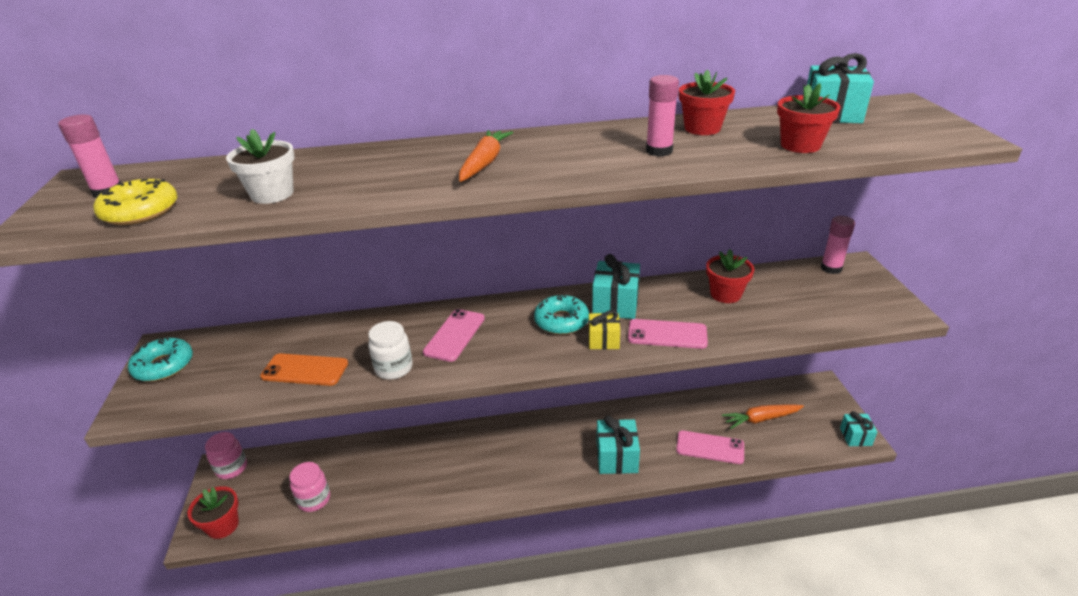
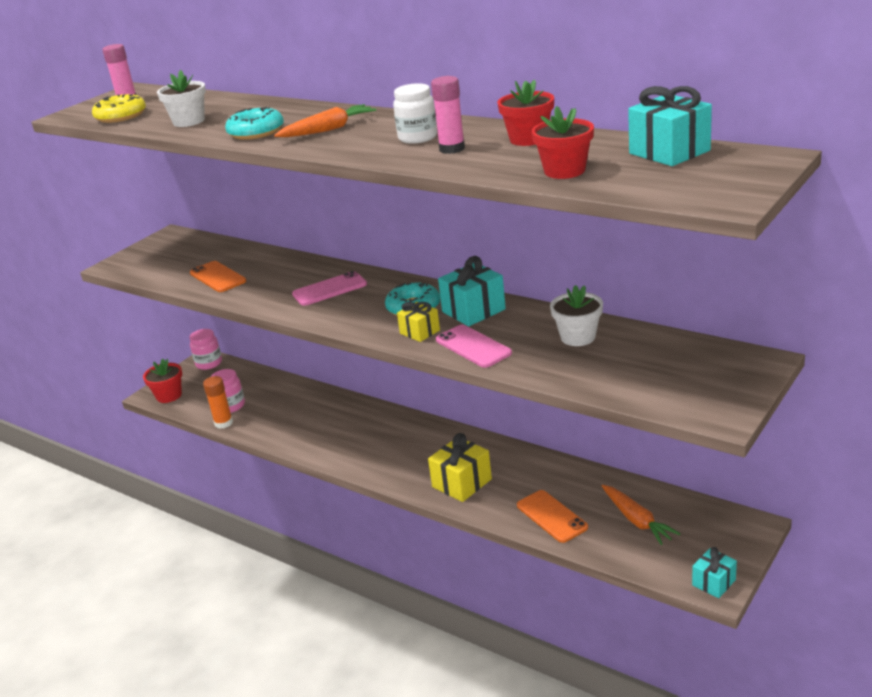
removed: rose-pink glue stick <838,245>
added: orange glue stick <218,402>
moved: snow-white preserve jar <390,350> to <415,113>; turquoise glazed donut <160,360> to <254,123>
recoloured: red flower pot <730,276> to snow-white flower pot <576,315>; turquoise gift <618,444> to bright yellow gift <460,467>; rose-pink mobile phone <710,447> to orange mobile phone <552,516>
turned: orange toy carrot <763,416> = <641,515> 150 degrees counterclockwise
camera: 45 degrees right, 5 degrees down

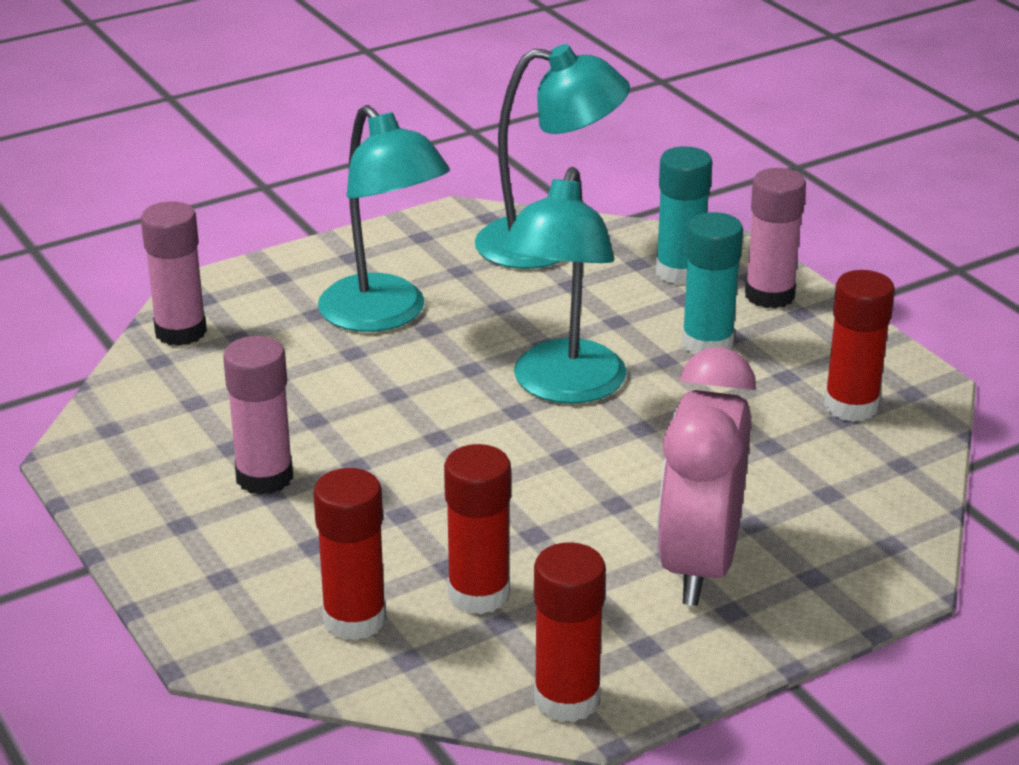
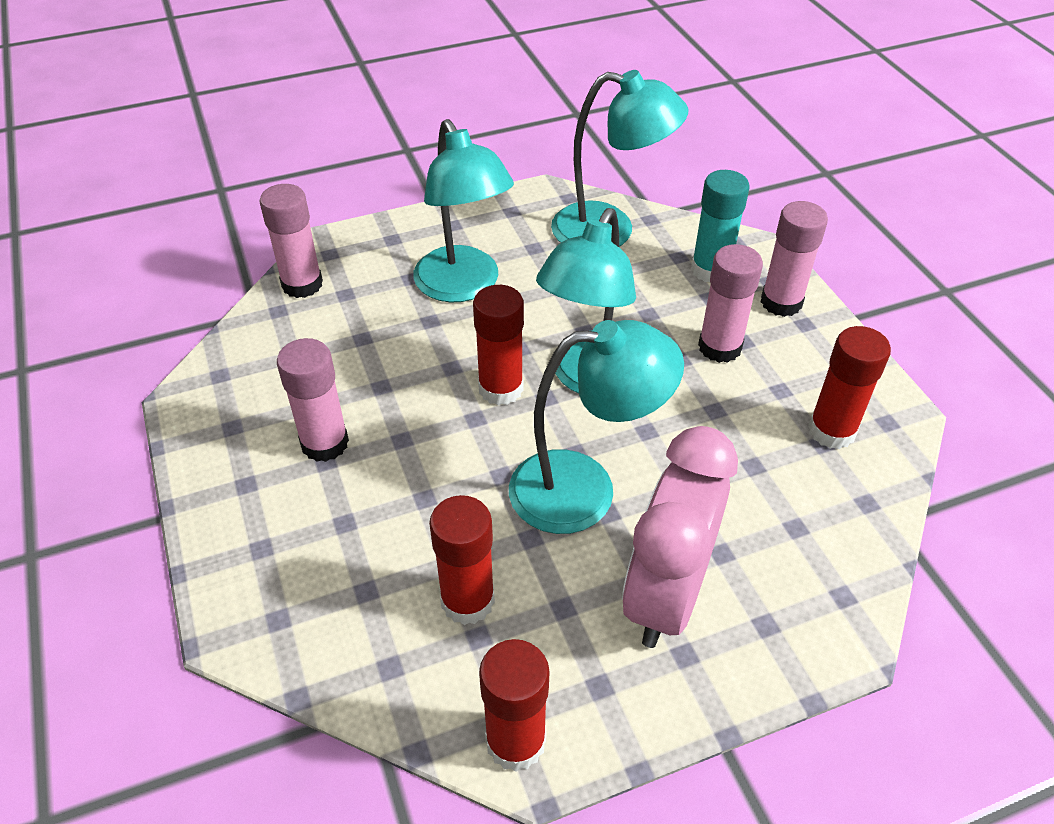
added: turquoise lamp <596,427>
moved: red glue stick <350,554> to <498,345>
recoloured: turquoise glue stick <712,283> to rose-pink glue stick <730,303>
camera: 10 degrees right, 15 degrees up

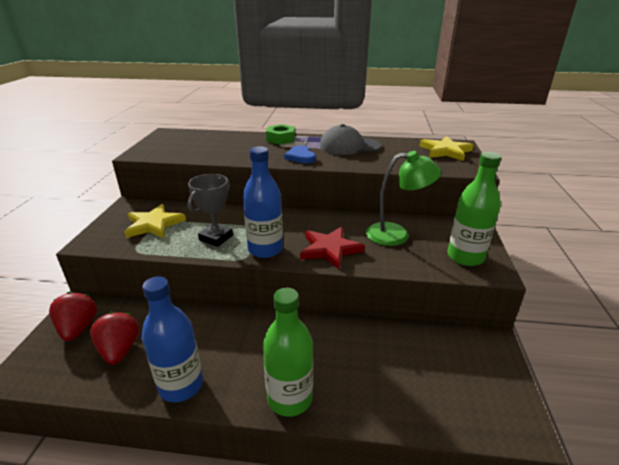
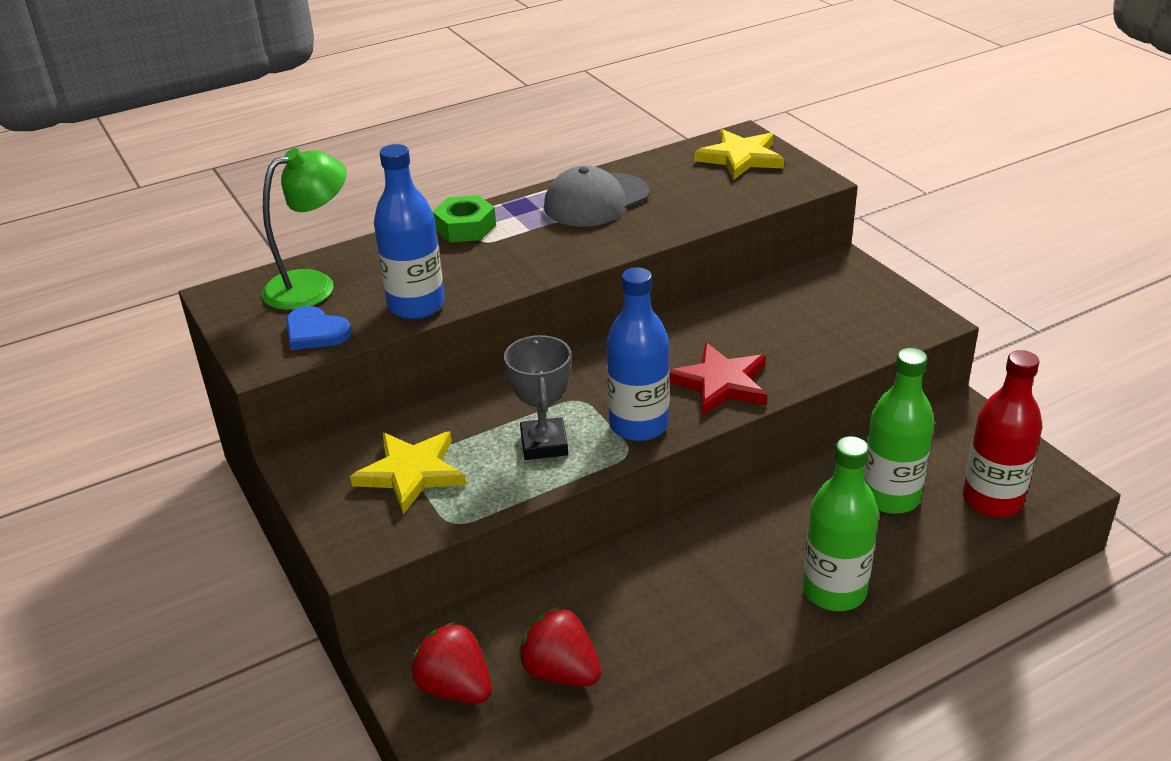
added: red bottle <1003,433>
moved: cobalt heart shape <300,154> to <319,328>; green lamp <403,198> to <304,229>; green bottle <474,209> to <899,431>; cobalt bottle <172,339> to <409,231>
camera: 35 degrees left, 5 degrees up

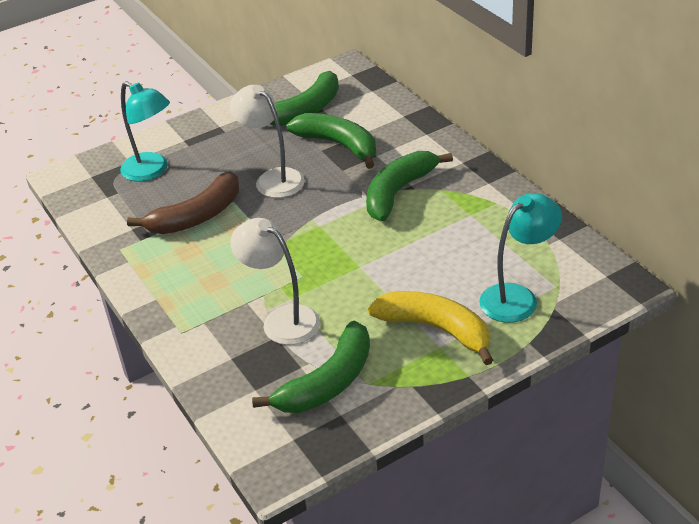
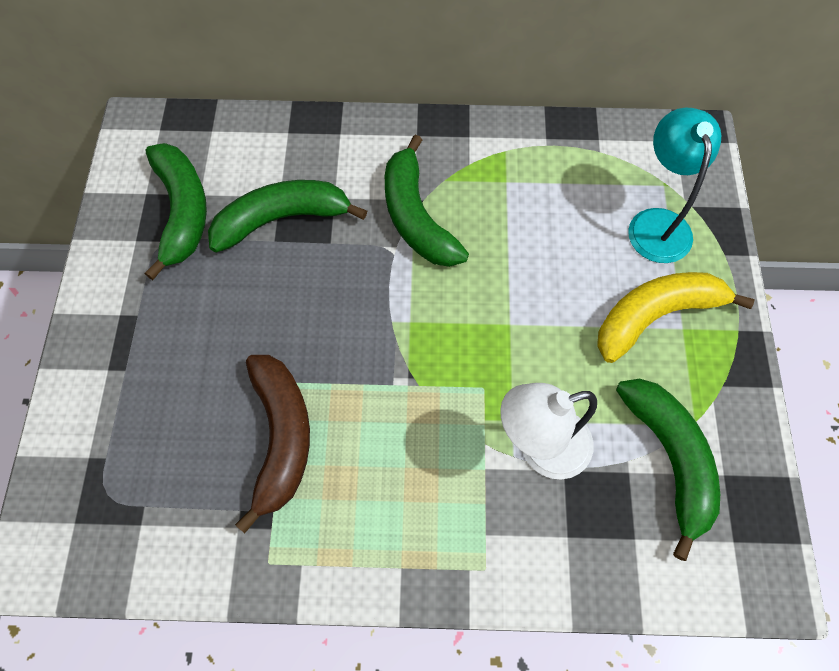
removed: turquoise lamp <145,131>; snow-white lamp <267,141>
camera: 60 degrees left, 25 degrees up

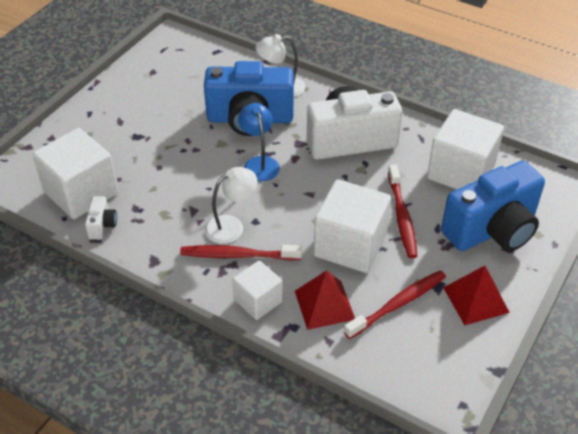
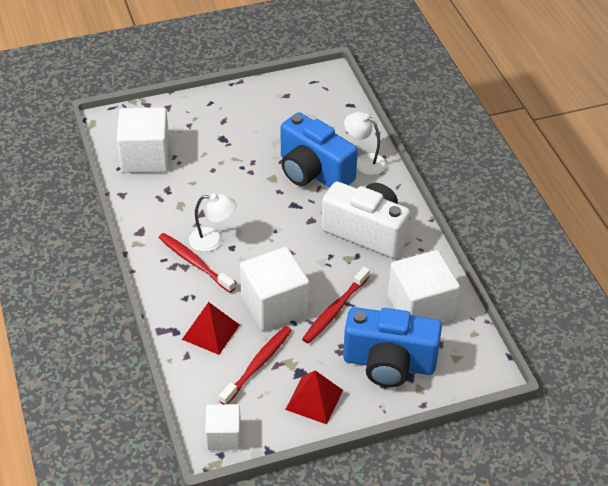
removed: cobalt lamp <259,142>; snow-white compact camera <101,218>
moved: snow-white solid cube <257,290> to <223,427>
turned: red toothbrush <395,304> = <255,365> 60 degrees counterclockwise
camera: 40 degrees right, 0 degrees up

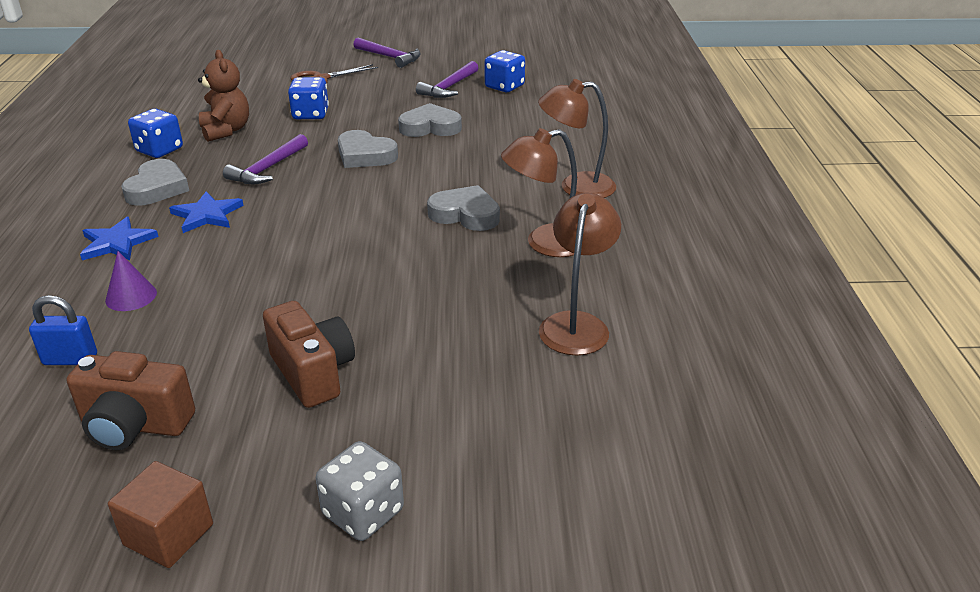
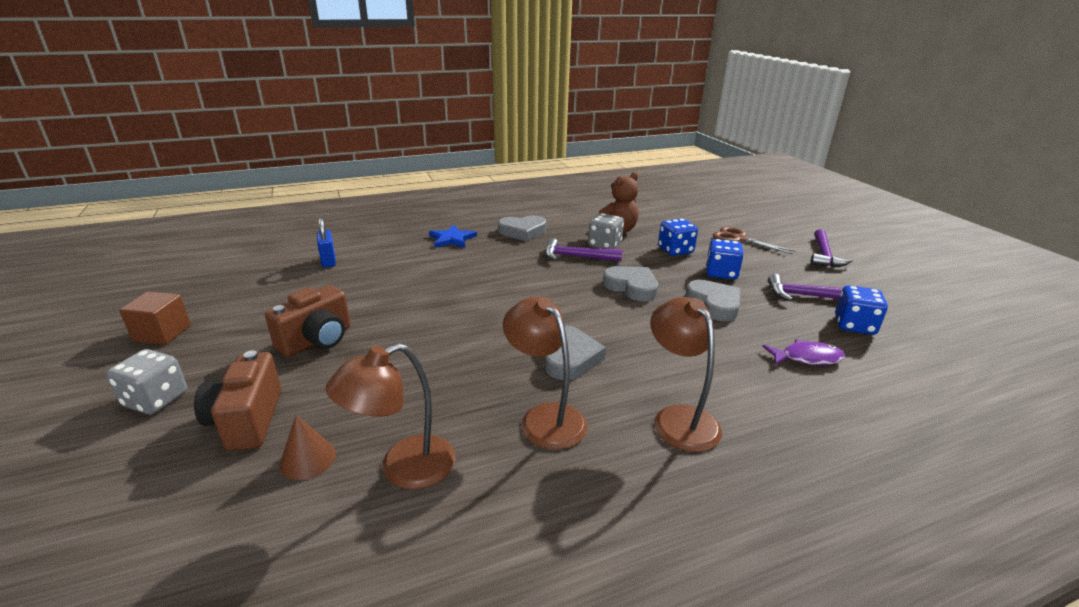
removed: cobalt star shape <206,212>; violet cone shape <131,281>
added: gray dice <606,231>; violet fish <803,352>; brown cone shape <308,447>
moved: cobalt dice <155,133> to <725,259>; brown compact camera <131,400> to <237,400>
turned: gray heart shape <368,149> = <630,284> 120 degrees clockwise; brown lamp <580,274> = <391,416> 150 degrees clockwise
camera: 70 degrees right, 5 degrees down

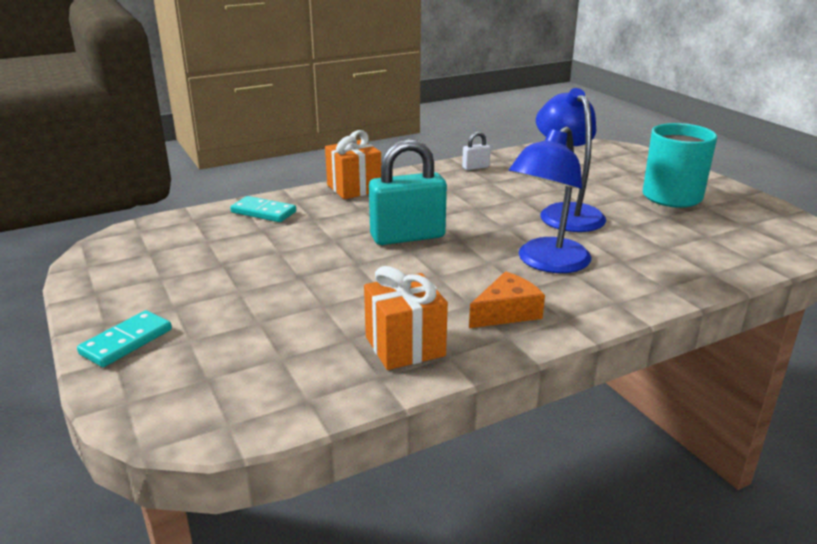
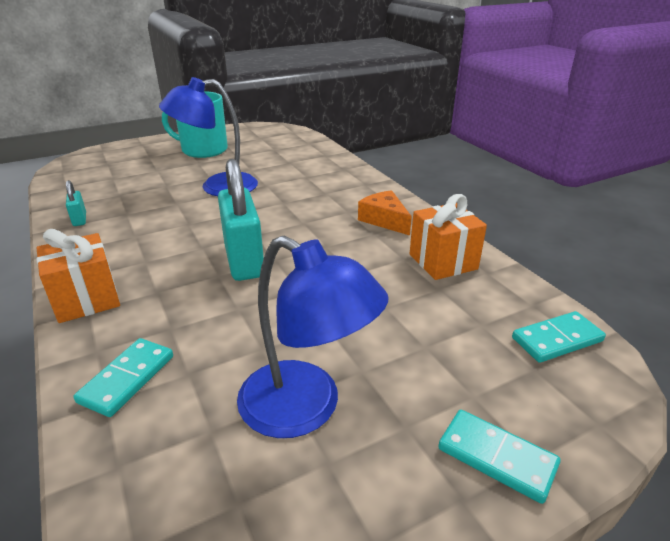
added: turquoise domino <559,337>
moved: cobalt lamp <550,200> to <312,337>
recoloured: snow-white lock <476,151> to turquoise lock <76,203>
camera: 90 degrees left, 5 degrees up

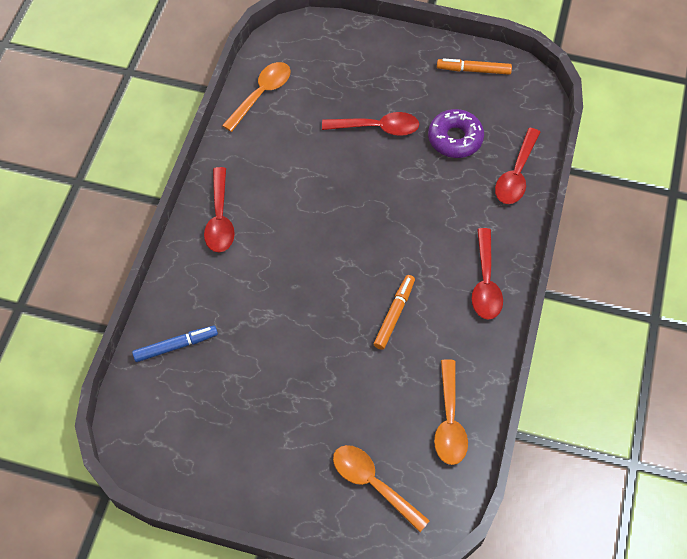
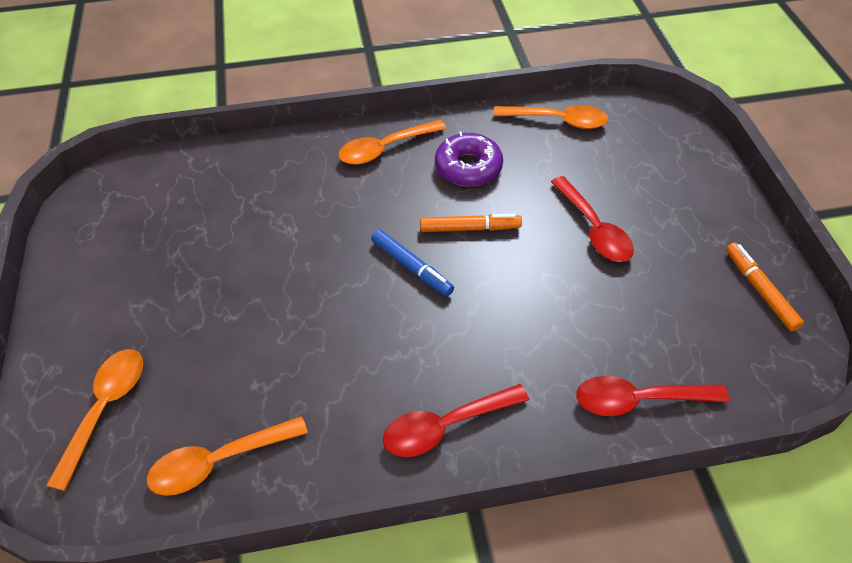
moved: violet glazed donut <456,133> to <469,158>; orange marker <394,312> to <471,223>; cobalt marker <175,343> to <412,262>
recoloured: red teaspoon <219,209> to orange teaspoon <392,142>
camera: 65 degrees right, 10 degrees down

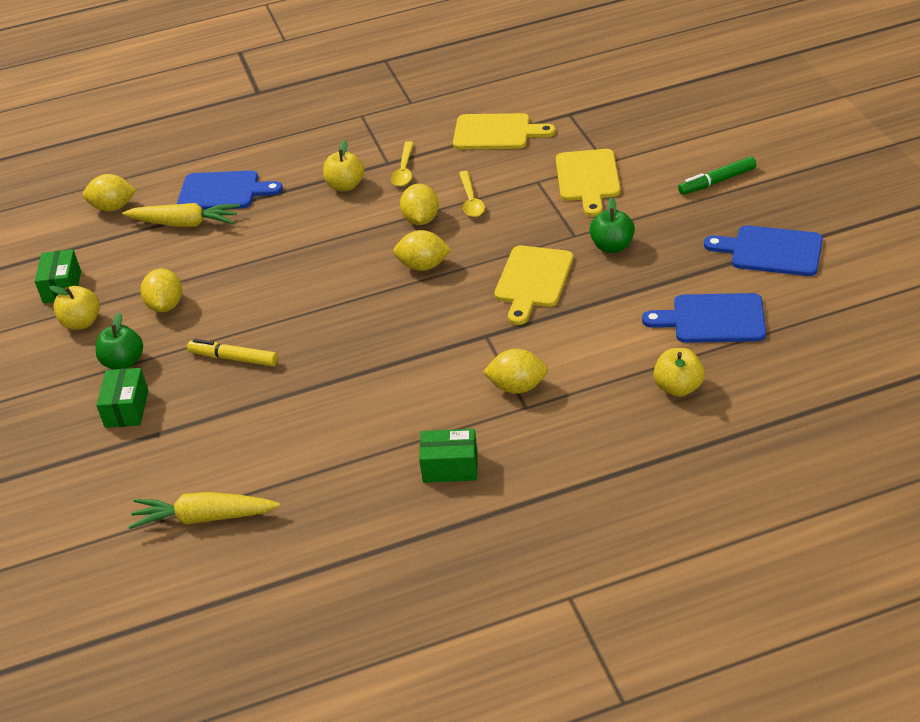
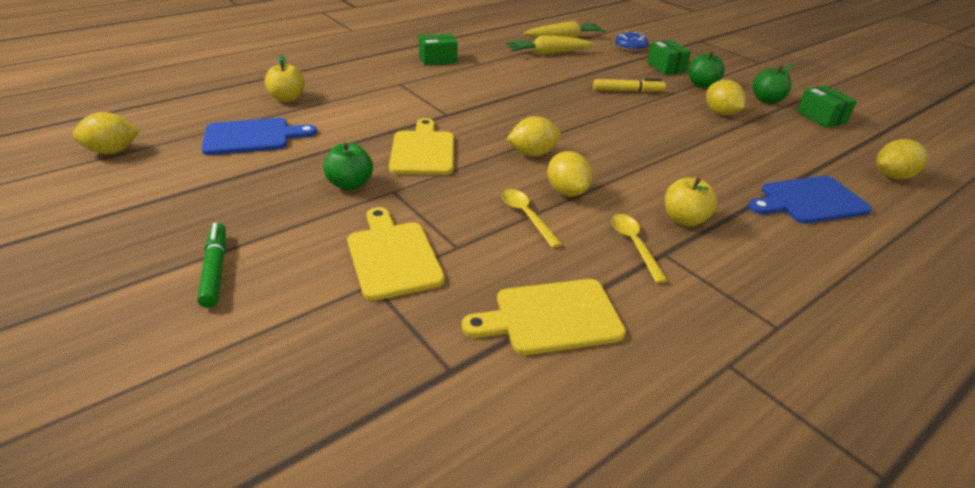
removed: cobalt cutting board <763,250>
added: cobalt glazed donut <631,41>
moved: bright yellow toy carrot <181,215> to <550,45>; bright yellow toy lemon <515,371> to <106,133>
recoloured: bright yellow apple <75,308> to green apple <774,84>
turned: green marker <717,175> = <211,265> 60 degrees counterclockwise
camera: 155 degrees right, 5 degrees down

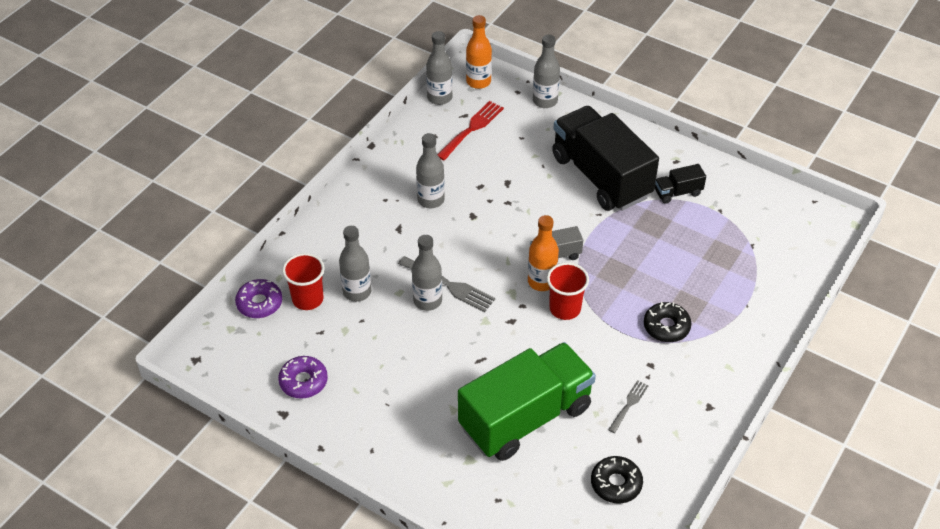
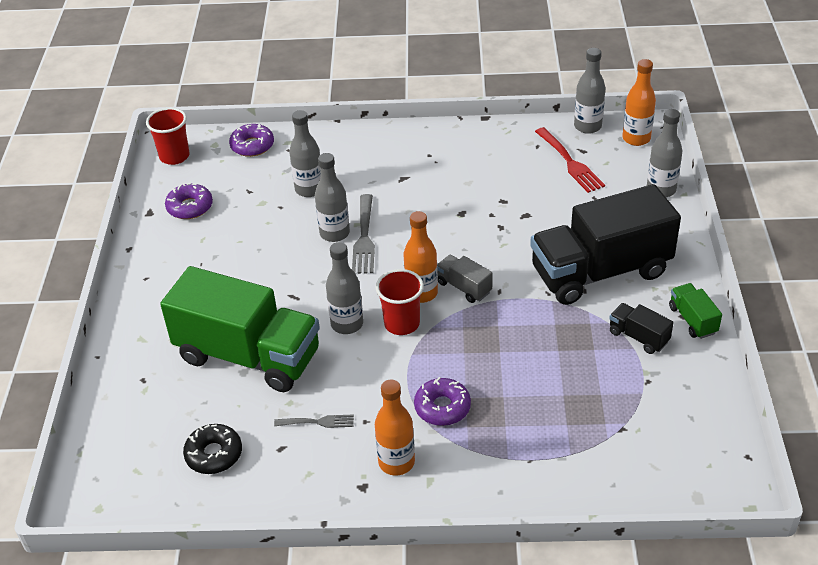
added: green toy truck <695,311>; orange bottle <395,427>
moved: gray bottle <430,170> to <344,288>; red cup <303,281> to <168,136>
recoloured: jet-black glazed donut <668,322> to violet glazed donut <442,401>
turned: red fork <470,130> = <570,160> 60 degrees clockwise; jet-black toy truck <605,158> = <605,244> 135 degrees counterclockwise
camera: 60 degrees right, 5 degrees down

